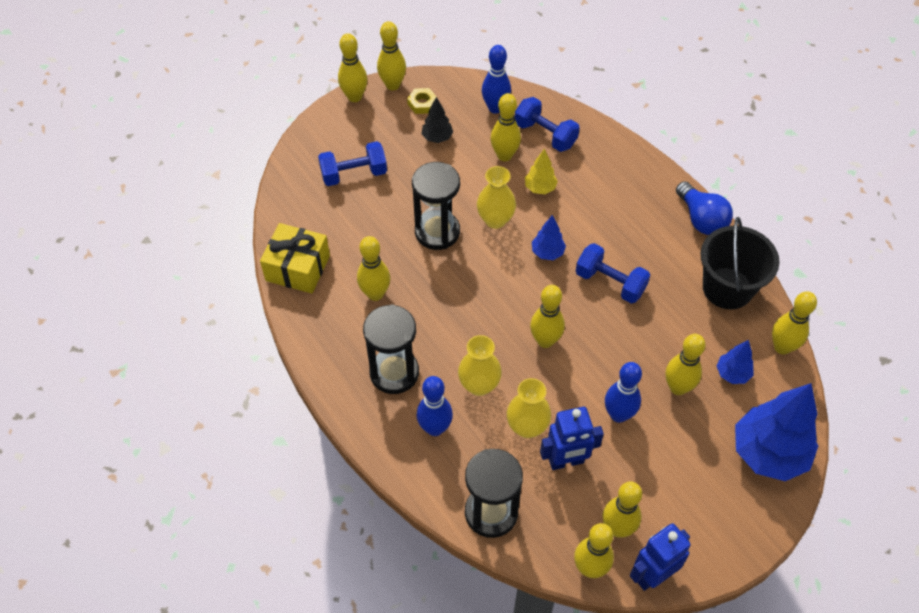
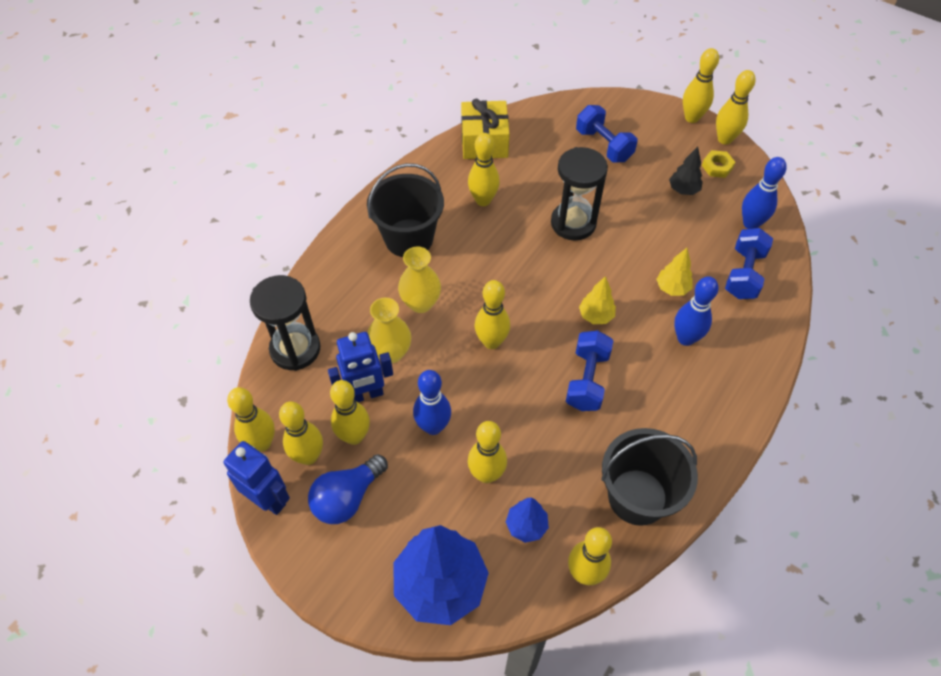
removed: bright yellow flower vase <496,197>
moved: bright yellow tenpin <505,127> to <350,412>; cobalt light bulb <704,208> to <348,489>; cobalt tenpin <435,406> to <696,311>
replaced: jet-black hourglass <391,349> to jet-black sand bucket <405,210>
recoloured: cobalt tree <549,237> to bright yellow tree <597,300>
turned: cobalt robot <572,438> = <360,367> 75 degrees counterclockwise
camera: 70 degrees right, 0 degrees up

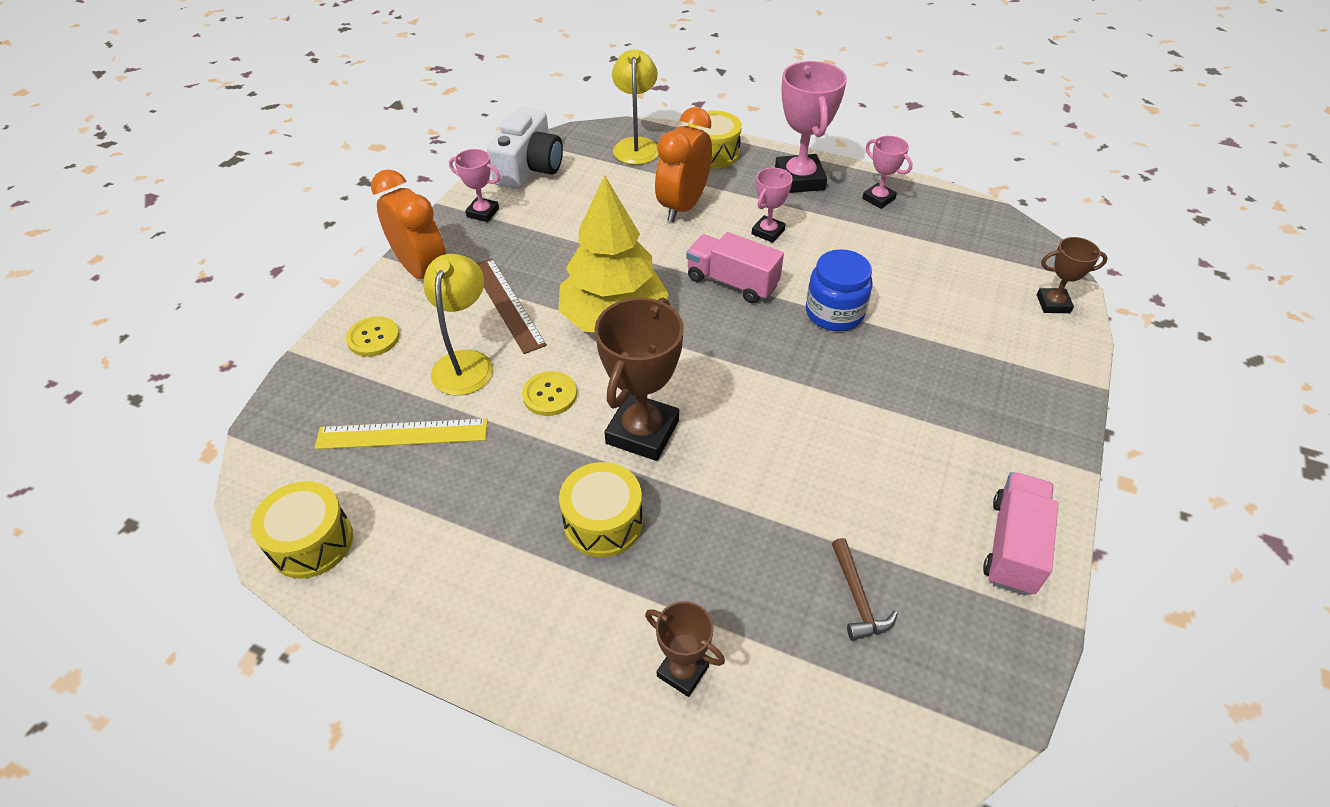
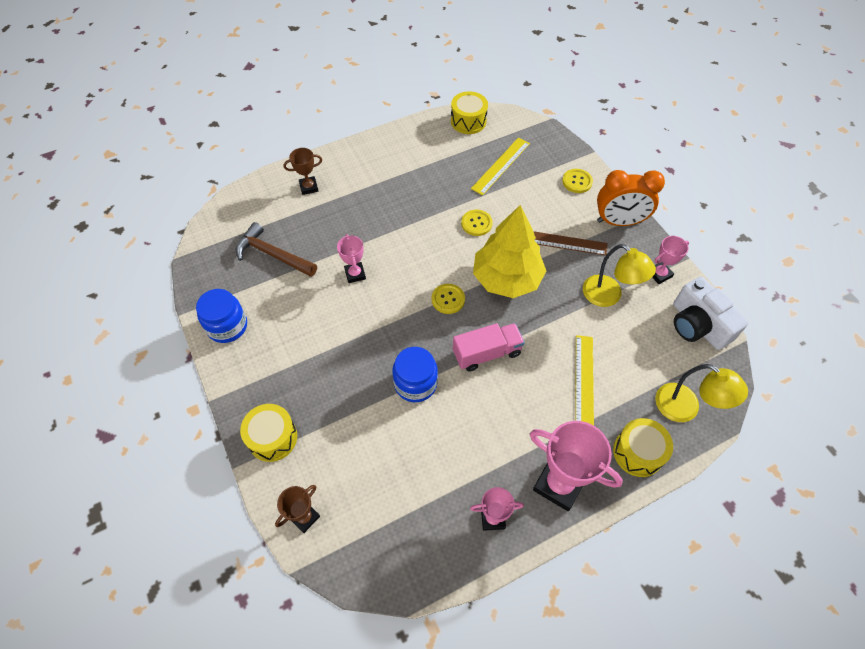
removed: brown trophy <639,379>
added: bright yellow sewing button <448,299>
moved: rose-pink trophy <772,205> to <351,258>; bright yellow lamp <458,324> to <619,275>; bright yellow snare drum <601,509> to <268,433>
replaced: orange alarm clock <683,164> to bright yellow measuring stick <584,380>; rose-pink toy truck <1020,533> to cobalt preserve jar <221,316>
resized: brown carpenter's hammer <865,589> = <276,249> x1.68
camera: 130 degrees right, 10 degrees up

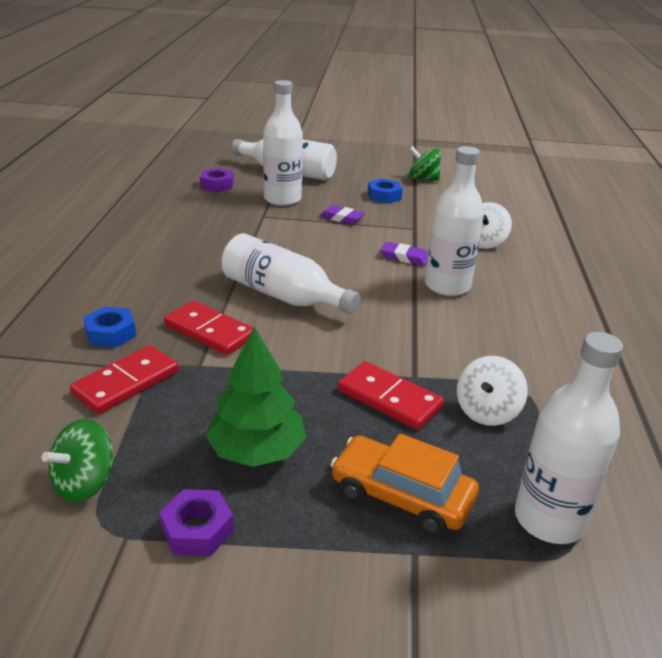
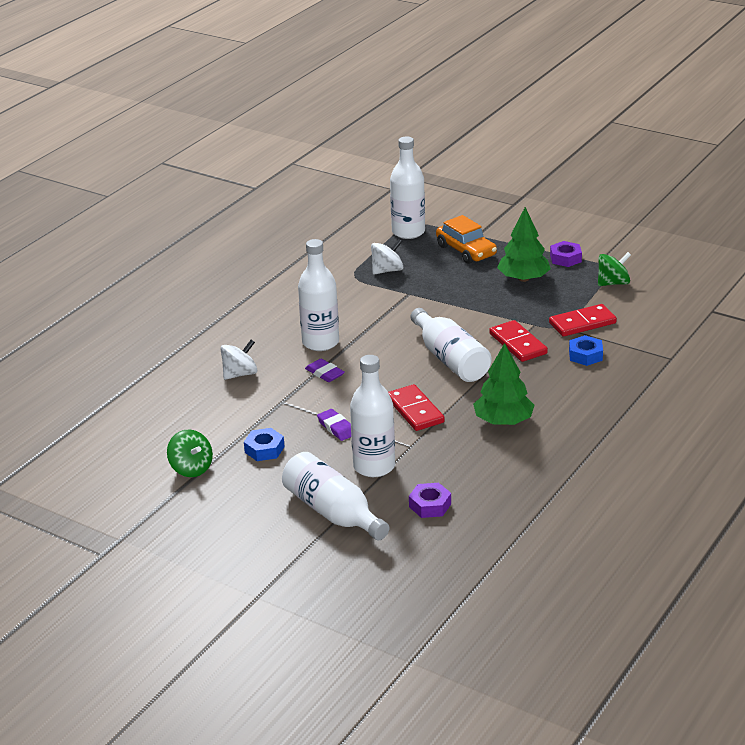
added: green tree <503,384>
moved: red domino <391,395> to <416,407>
camera: 150 degrees left, 0 degrees up

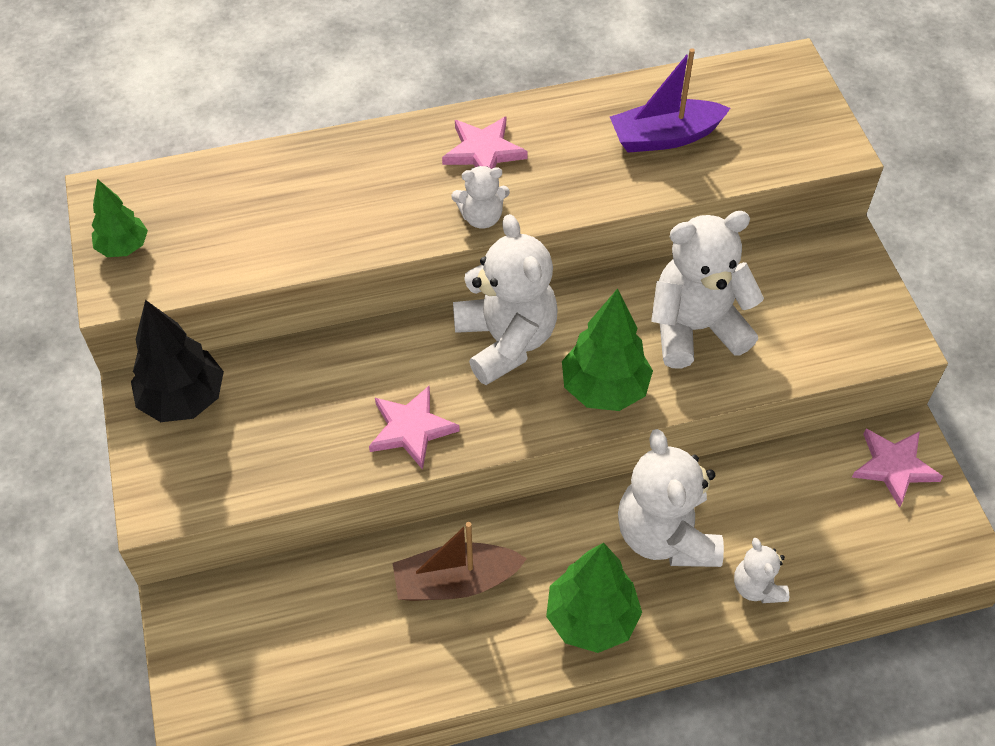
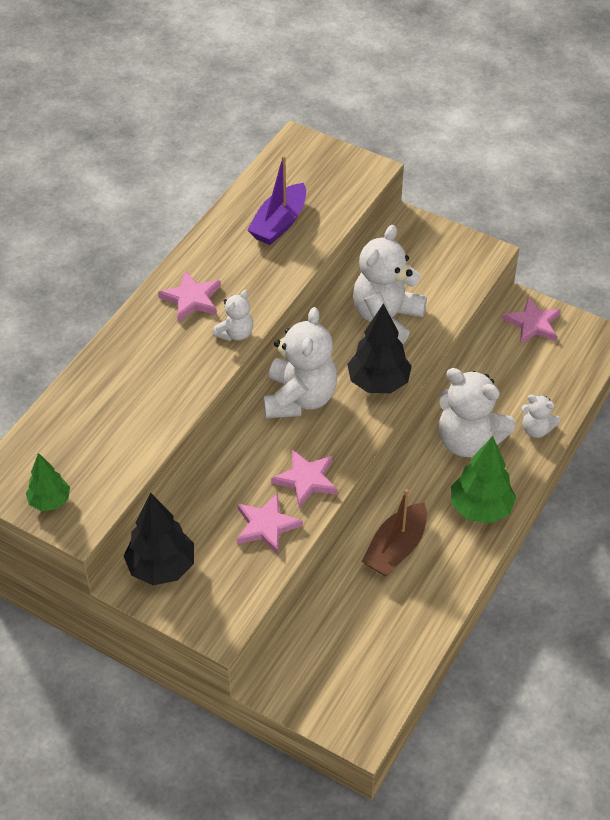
added: rose-pink star shape <270,524>
recoloured: green tree <607,349> to jet-black tree <379,348>
turned: snow-white stuffed bear <505,299> = <300,363> 75 degrees clockwise
camera: 45 degrees left, 5 degrees down

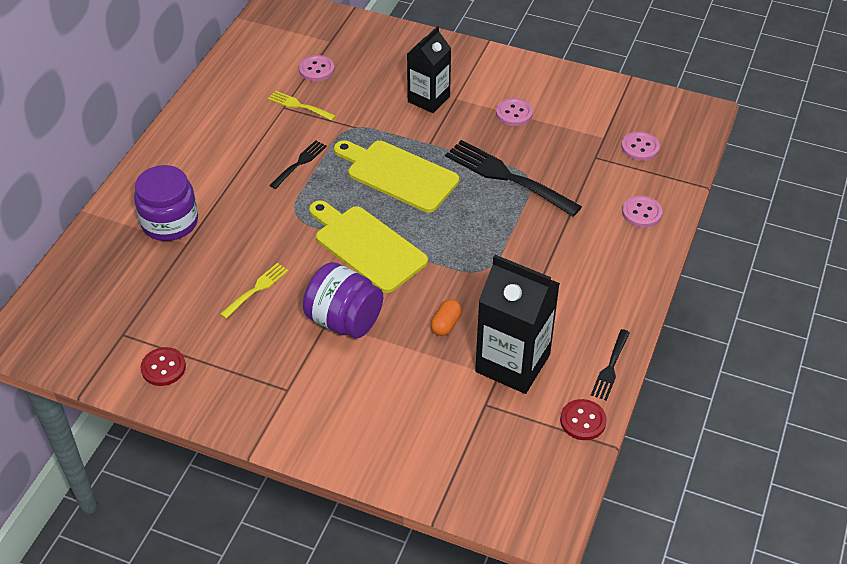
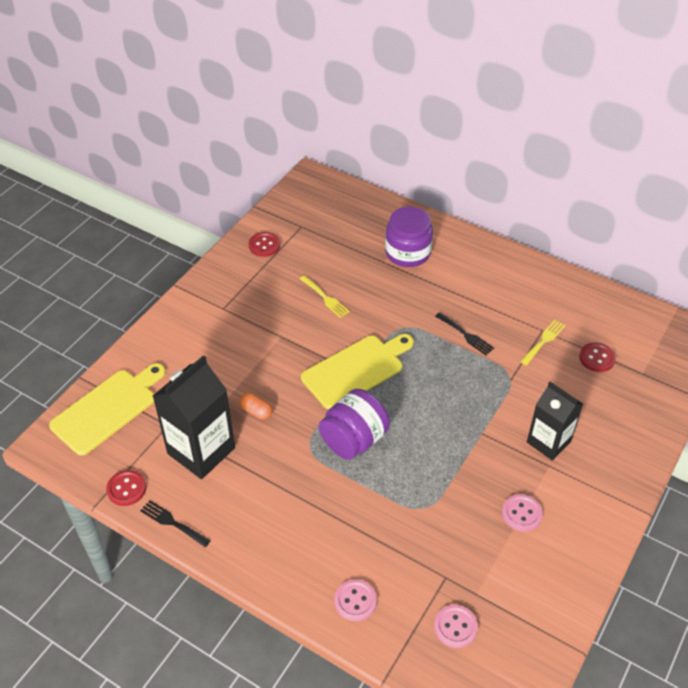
removed: jet-black fork <513,178>
moved: bright yellow cutting board <396,176> to <107,409>; violet preserve jar <343,300> to <354,424>
recoloured: rose-pink sewing button <316,68> to red sewing button <597,357>
camera: 100 degrees right, 0 degrees up

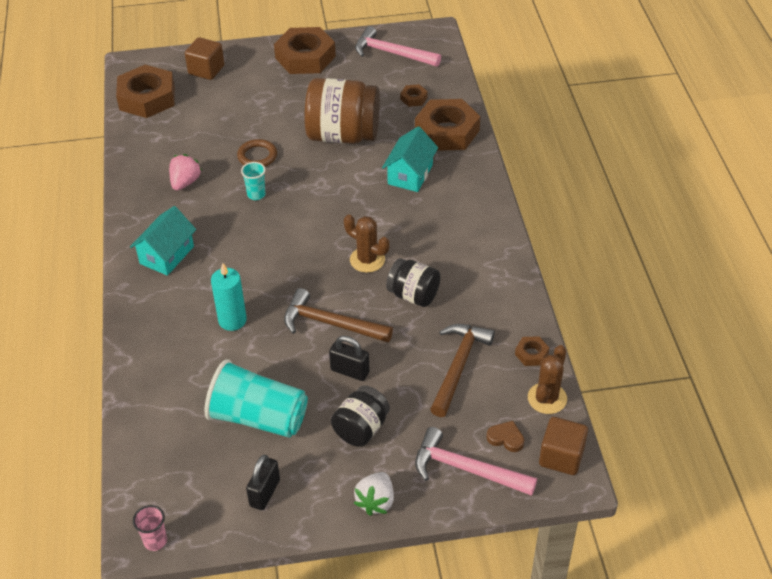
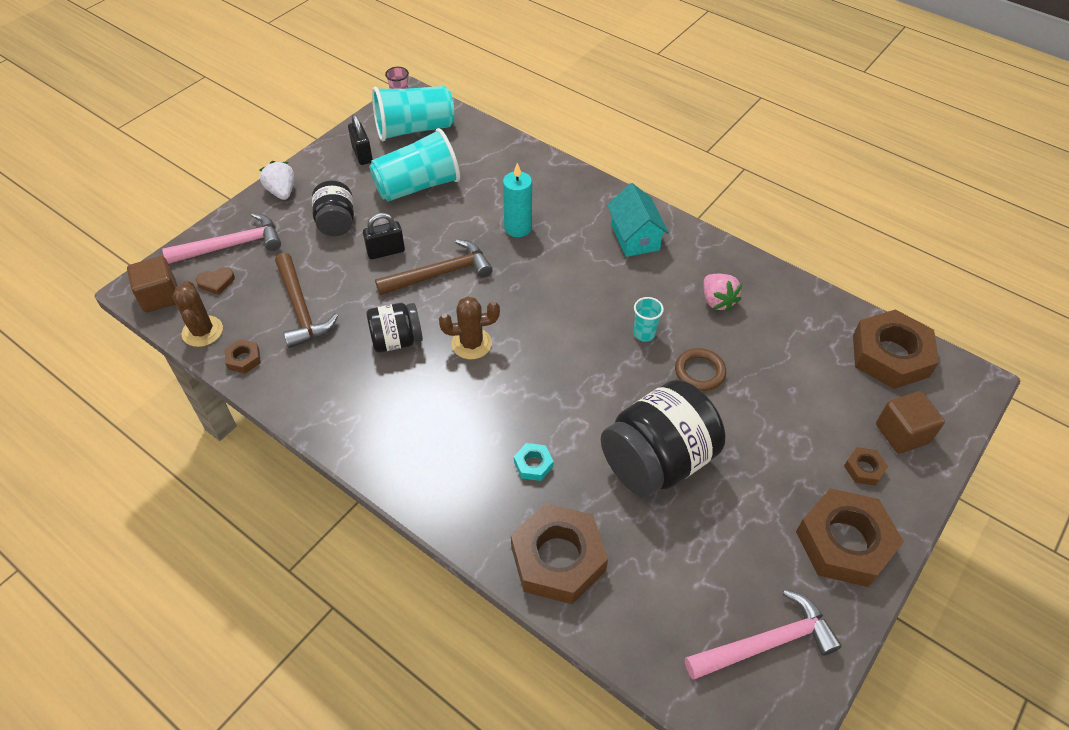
added: turquoise cup <413,113>
moved: brown hex nut <414,95> to <866,466>
replaced: turquoise house <410,159> to turquoise hex nut <534,462>
recoloured: brown preserve jar <342,111> to jet-black preserve jar <663,438>
camera: 135 degrees right, 5 degrees up

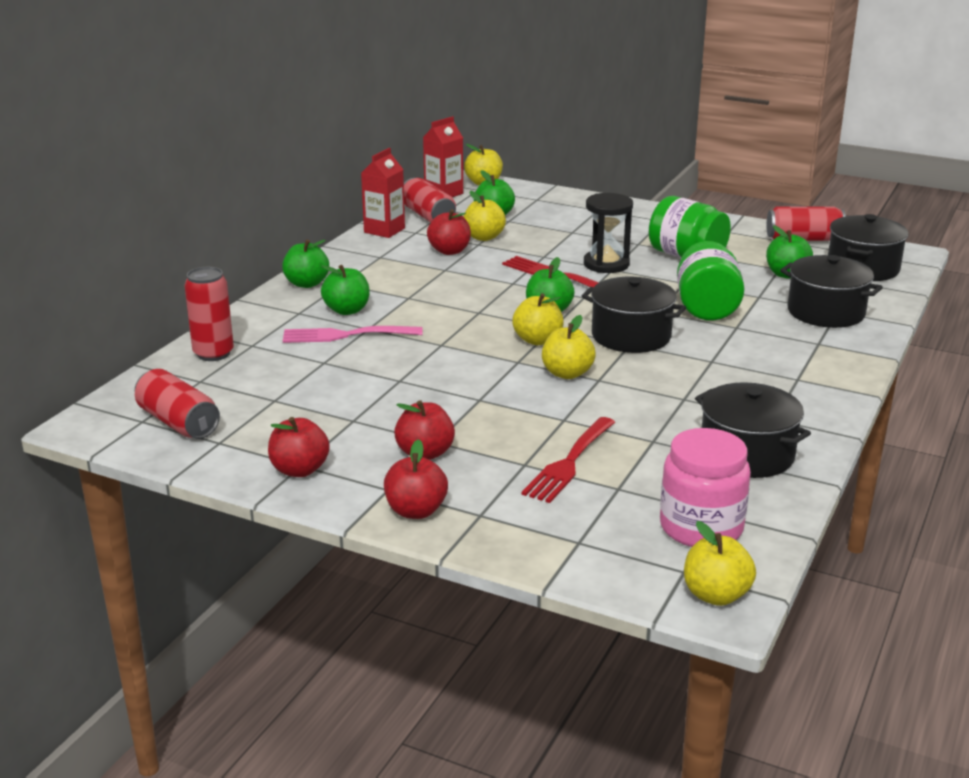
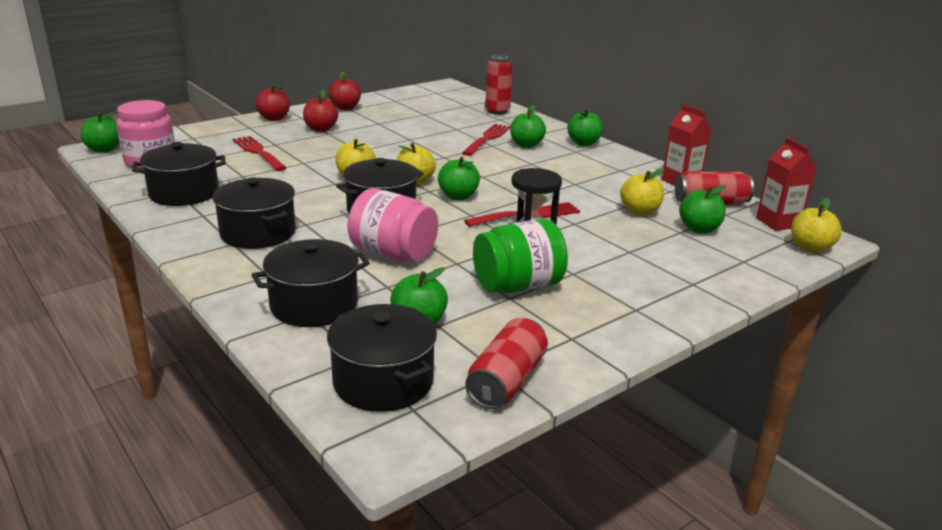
removed: red apple <449,232>; red tin <177,404>
added: jet-black stockpot <254,213>
recoloured: green preserve jar <710,281> to rose-pink preserve jar <393,225>; rose-pink fork <353,334> to red fork <486,140>; bright yellow apple <720,563> to green apple <100,132>
camera: 115 degrees right, 0 degrees up

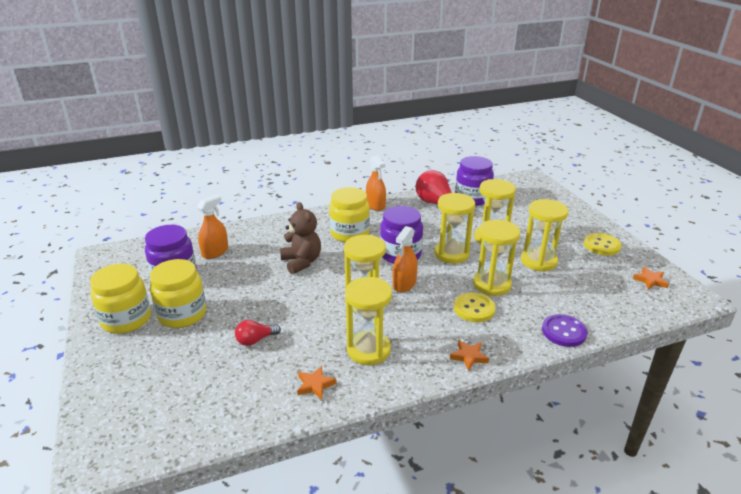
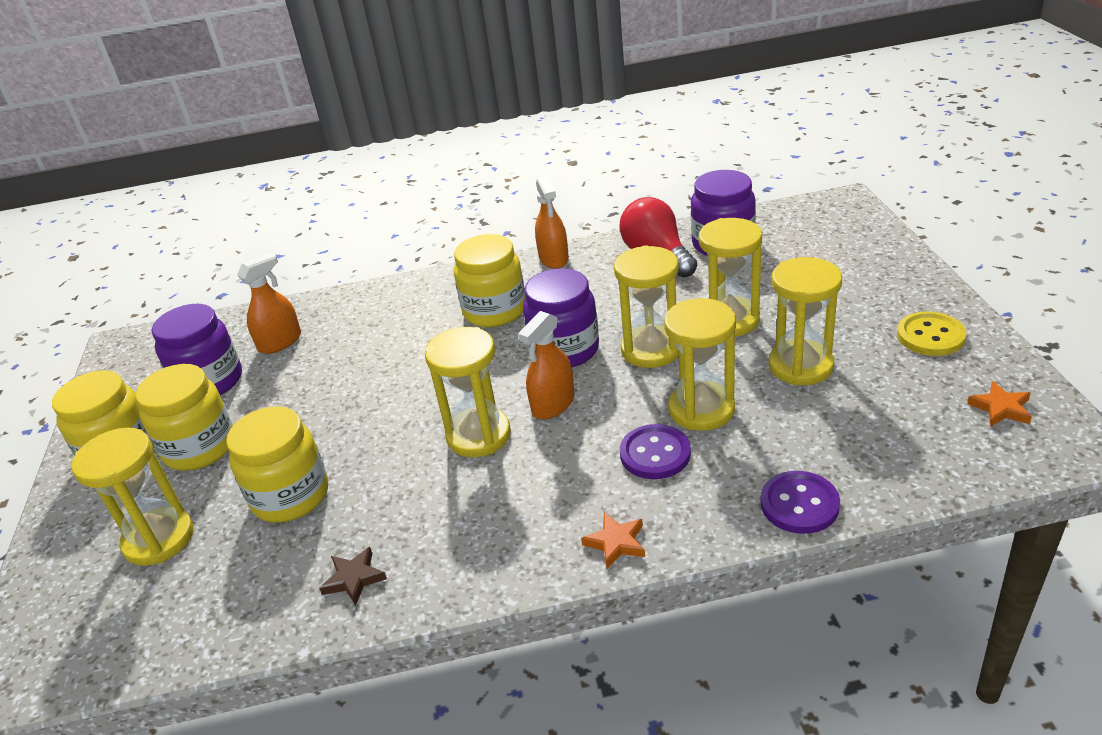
removed: brown stuffed bear <300,238>
moved: bright yellow hourglass <368,321> to <132,497>
replaced: red light bulb <258,333> to bright yellow preserve jar <277,464>
recoloured: bright yellow sewing button <475,307> to violet sewing button <655,451>; orange star shape <317,383> to brown star shape <353,576>
camera: 15 degrees right, 5 degrees up

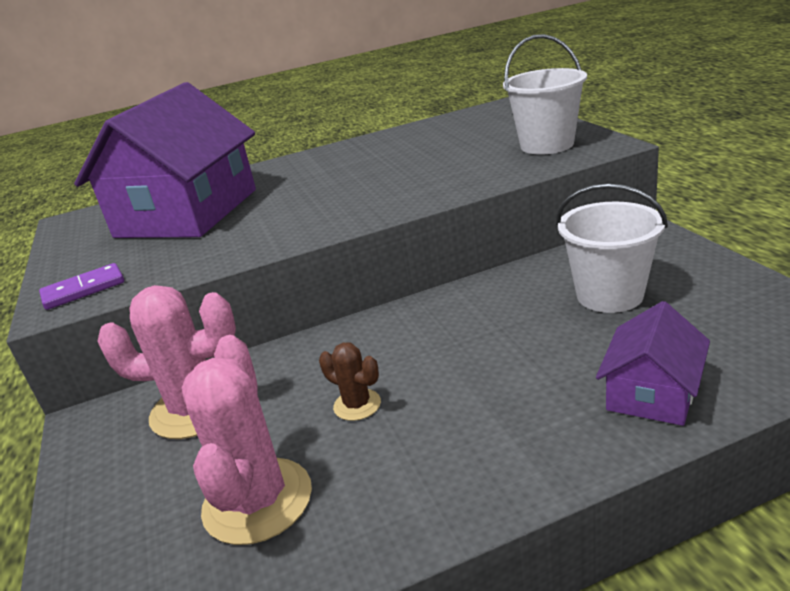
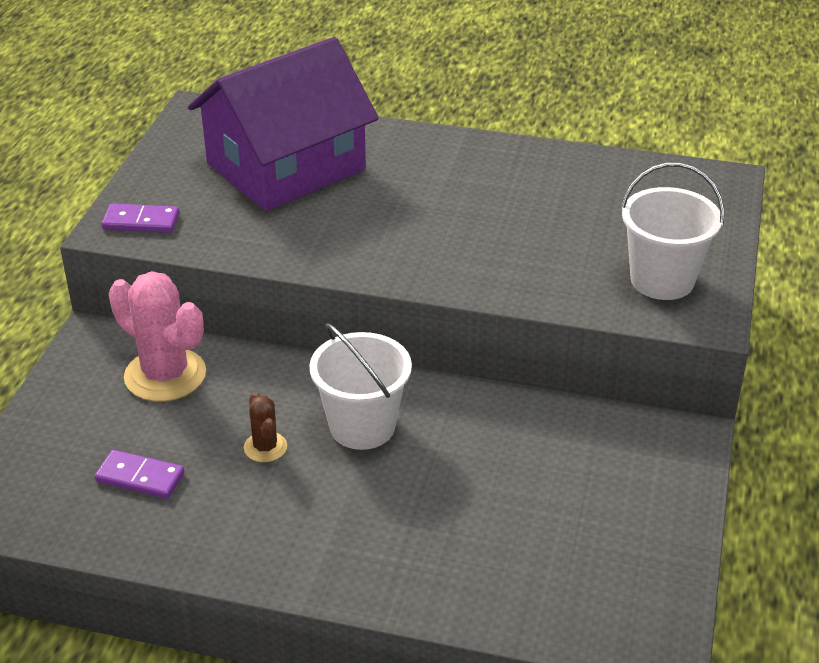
removed: violet house <653,363>
moved: snow-white sand bucket <612,248> to <361,386>
replaced: rose-pink cactus <247,440> to violet domino <140,474>
camera: 30 degrees right, 10 degrees up

